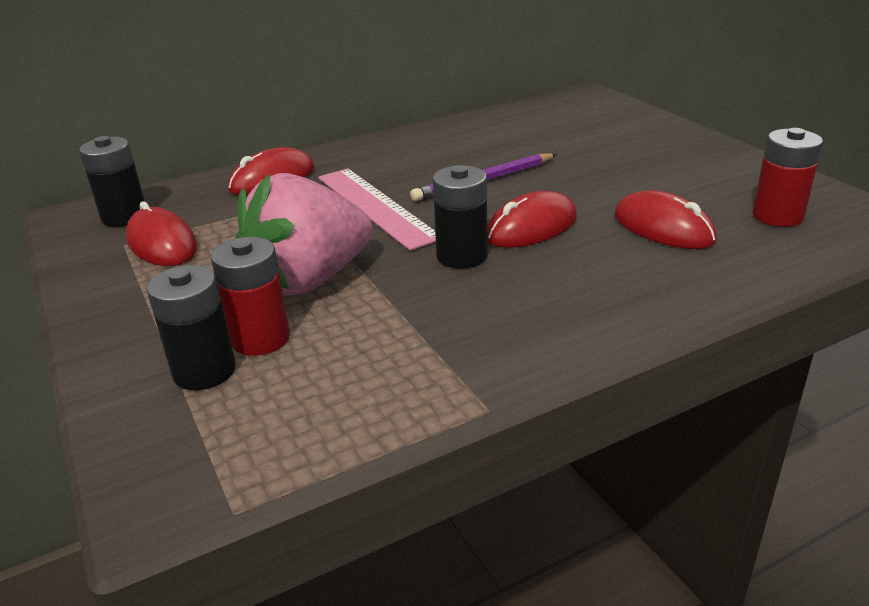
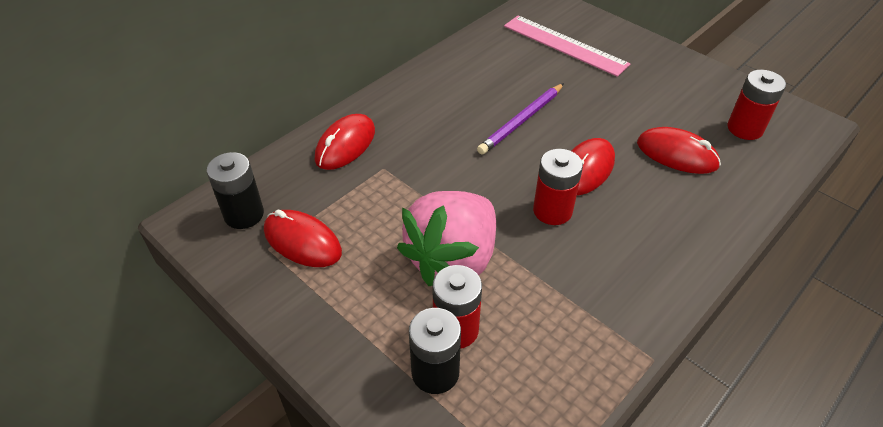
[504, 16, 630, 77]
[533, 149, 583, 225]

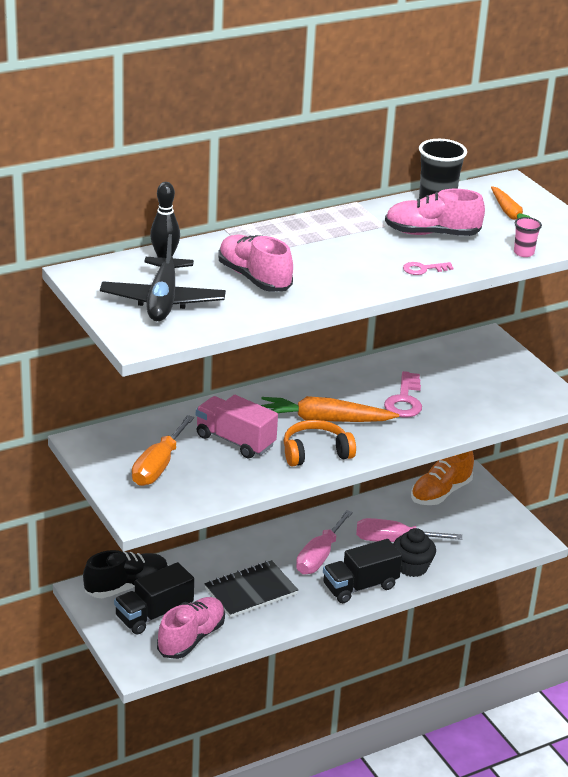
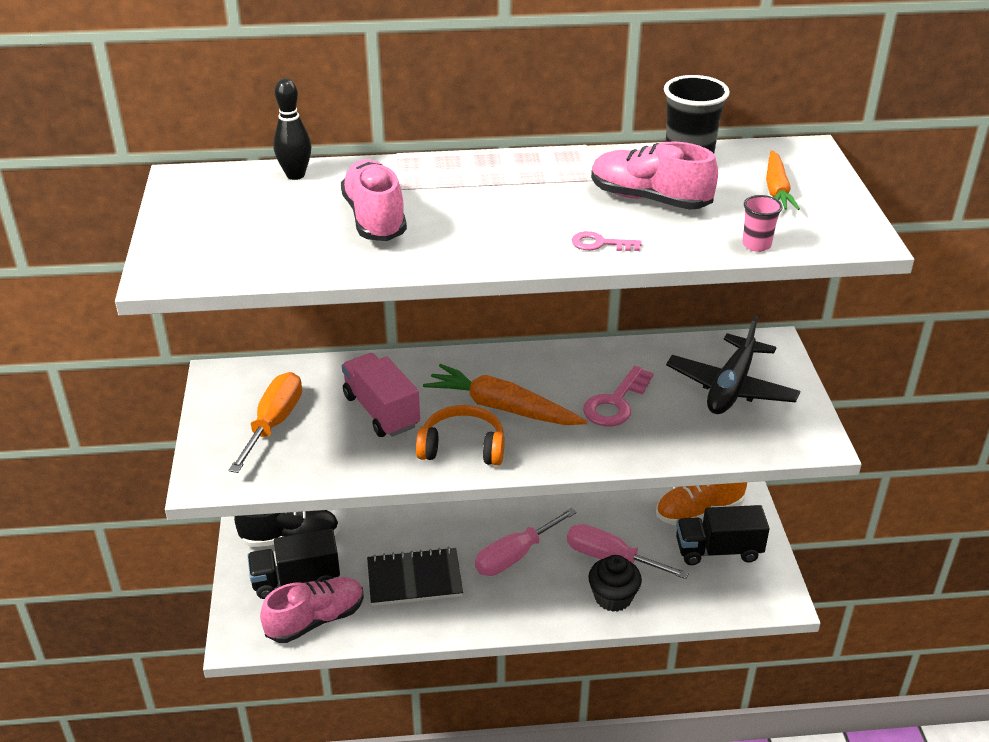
[666, 316, 800, 414]
[676, 505, 770, 565]
[229, 372, 302, 473]

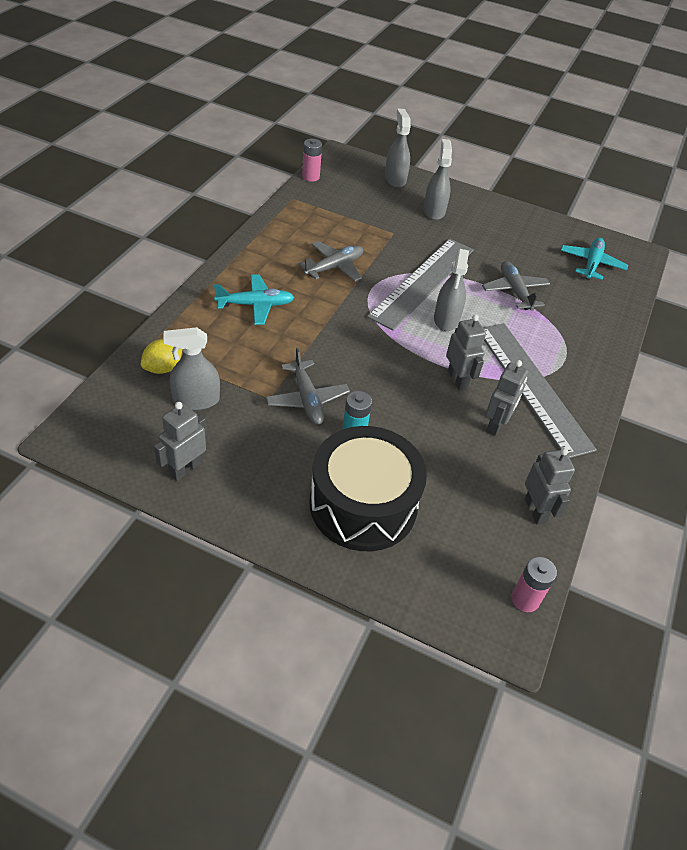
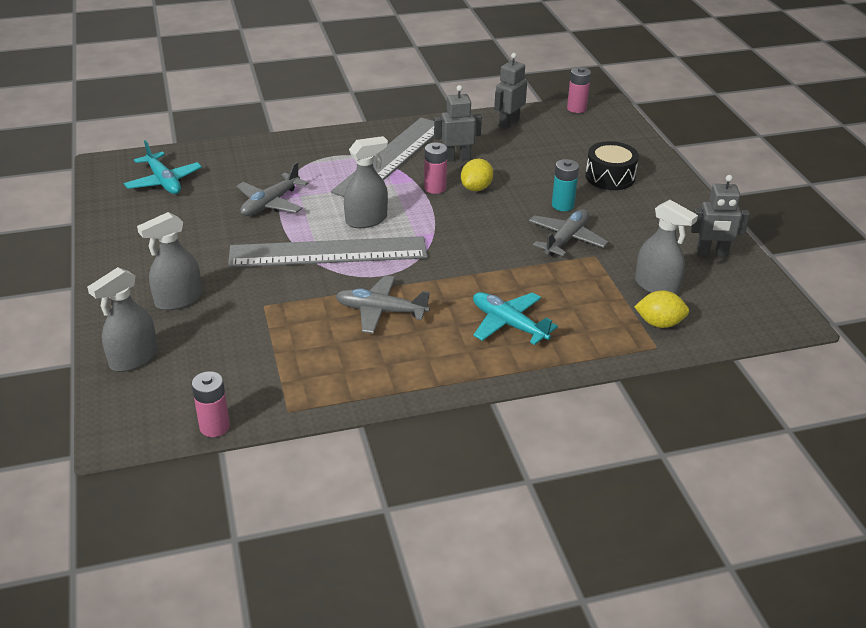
[461, 159, 493, 191]
[424, 143, 447, 194]
[124, 140, 202, 194]
[585, 141, 639, 190]

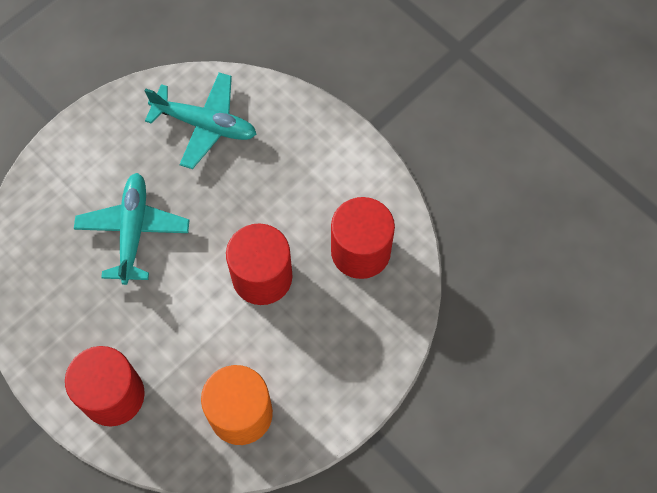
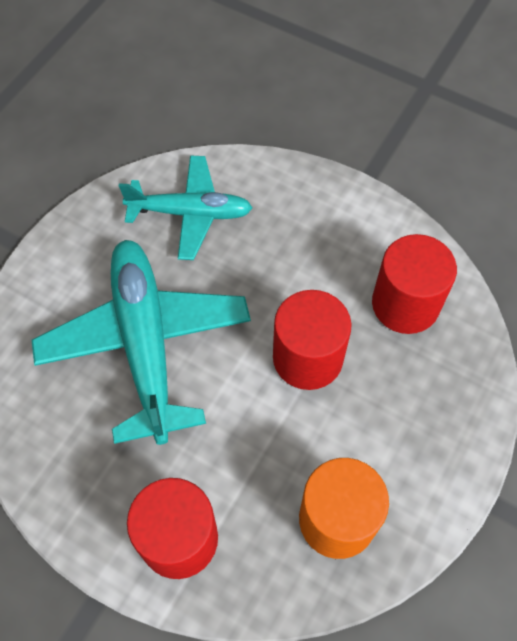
[31, 240, 251, 445]

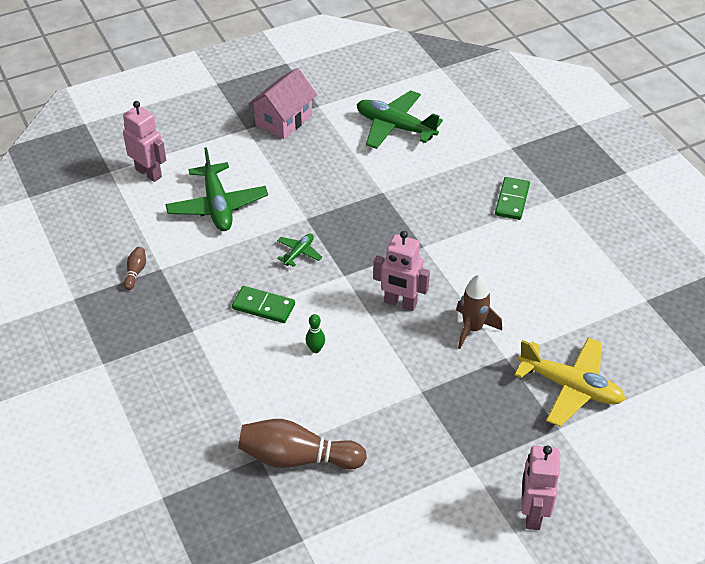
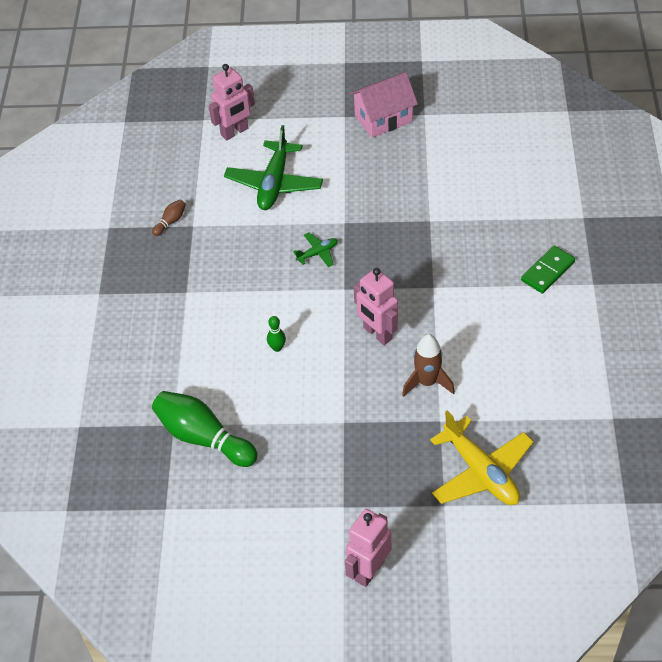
[232, 286, 295, 323] (first image)
[357, 90, 443, 149] (first image)
[152, 391, 258, 467]
[209, 64, 255, 141]

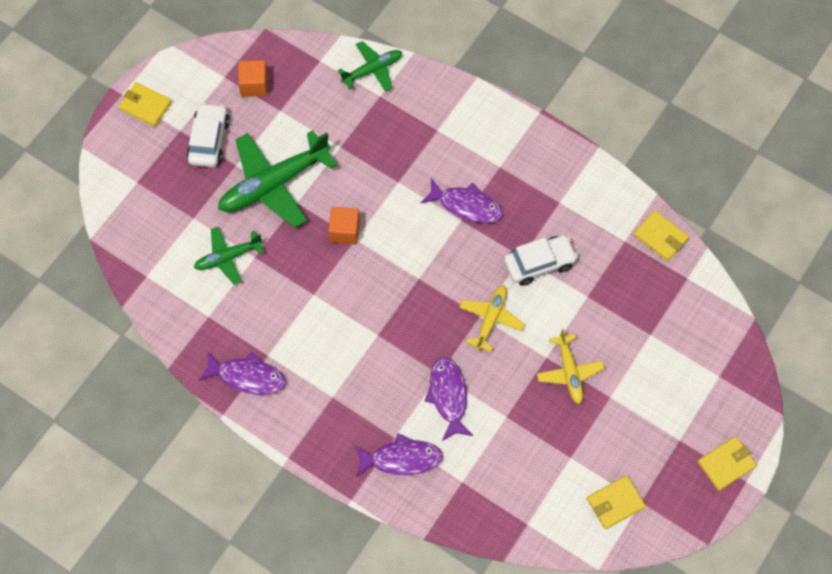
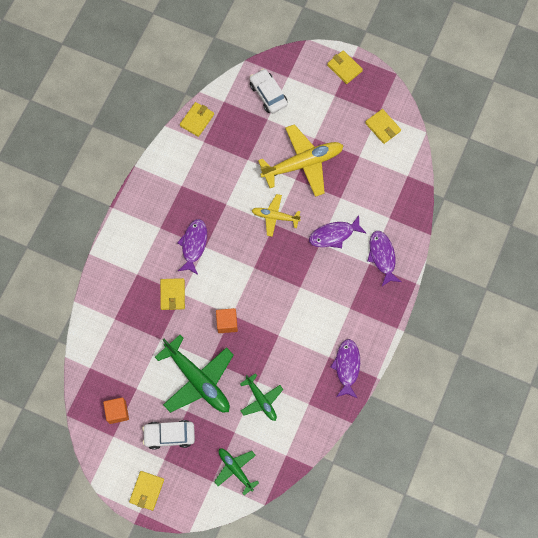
[160, 278, 185, 310]
[214, 449, 259, 495]
[250, 69, 288, 114]
[258, 124, 344, 197]

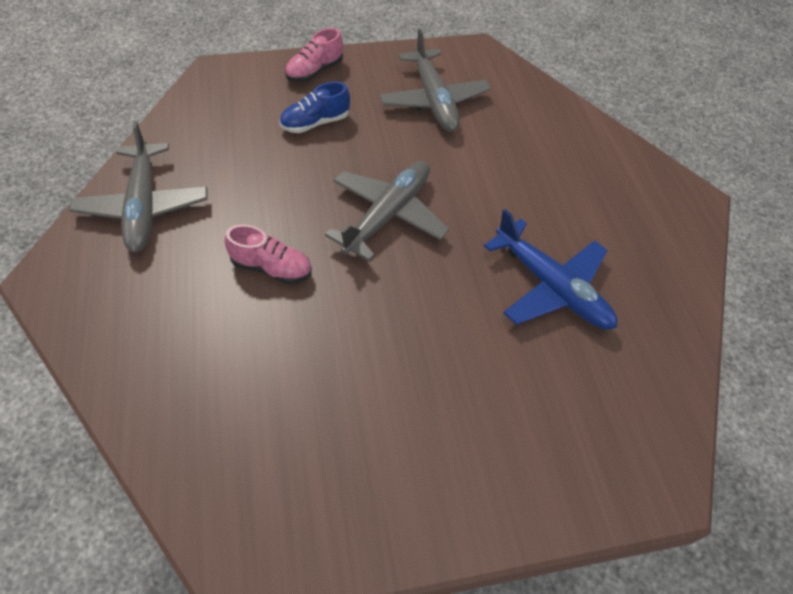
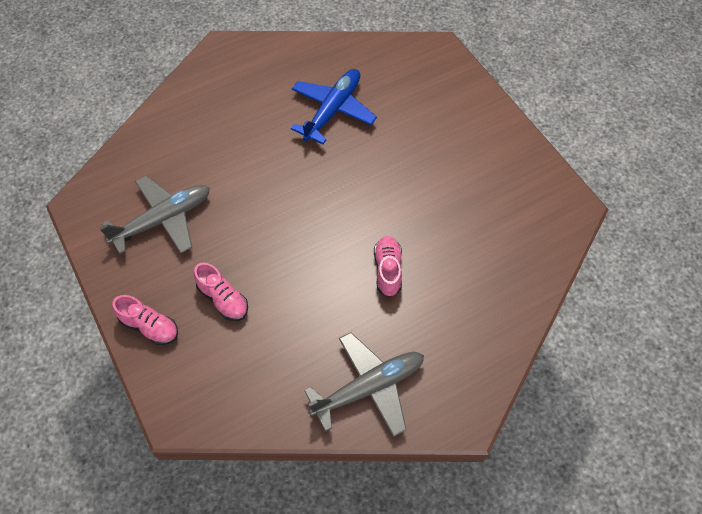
[325, 161, 449, 261] (first image)
[194, 262, 248, 321]

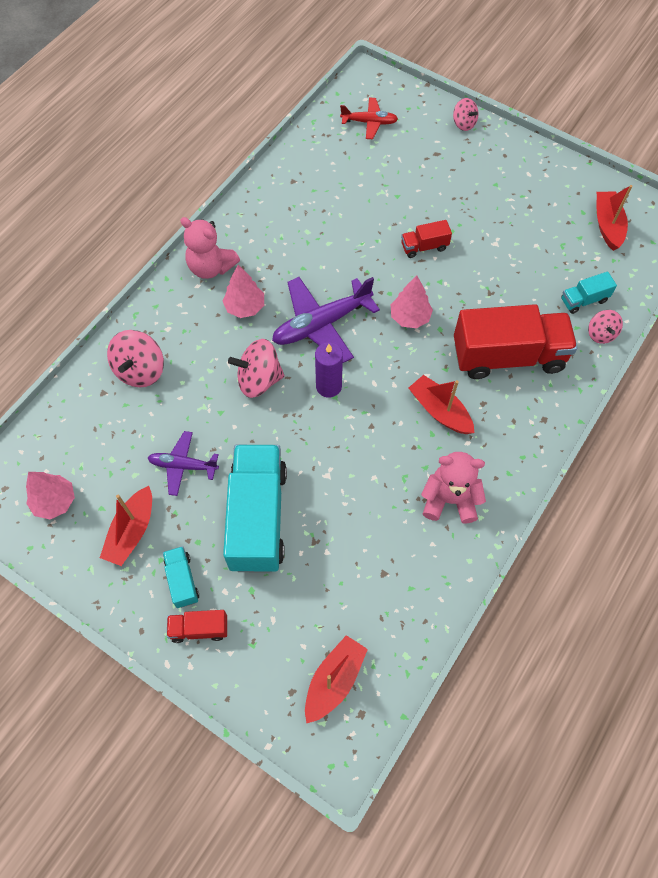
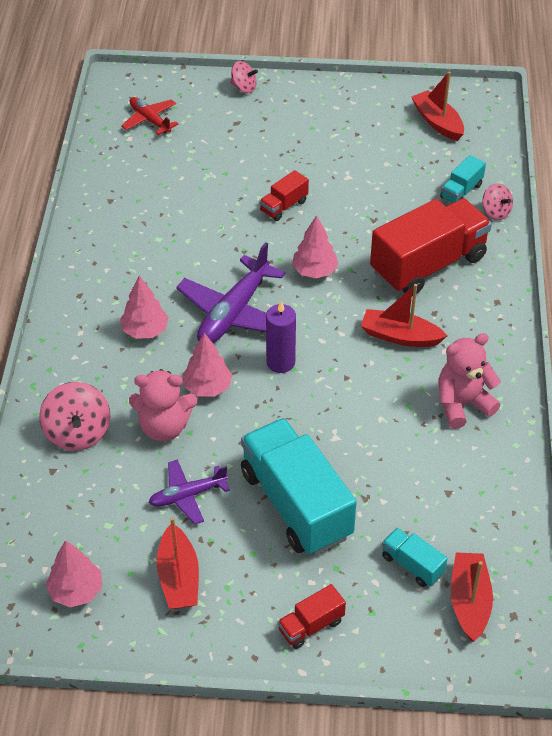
[382, 528, 448, 587]
[129, 369, 197, 441]
[182, 333, 232, 397]
[121, 97, 178, 135]

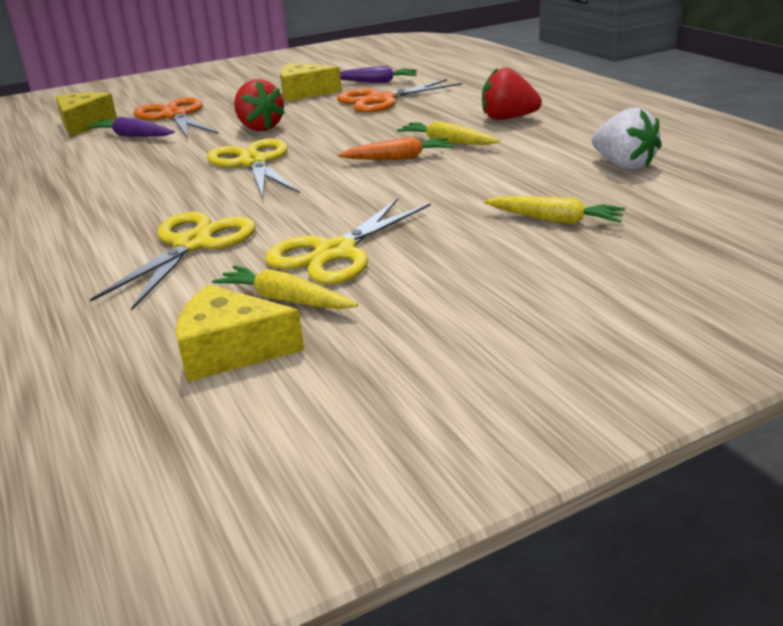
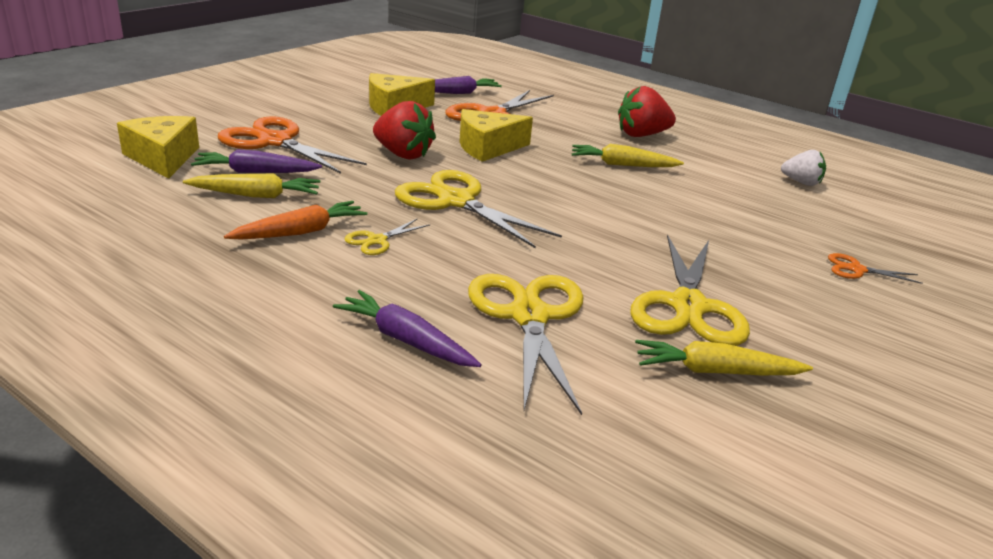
[333, 290, 482, 367]
[345, 219, 430, 255]
[828, 253, 923, 284]
[460, 109, 533, 162]
[224, 201, 367, 240]
[183, 174, 320, 198]
[781, 150, 826, 186]

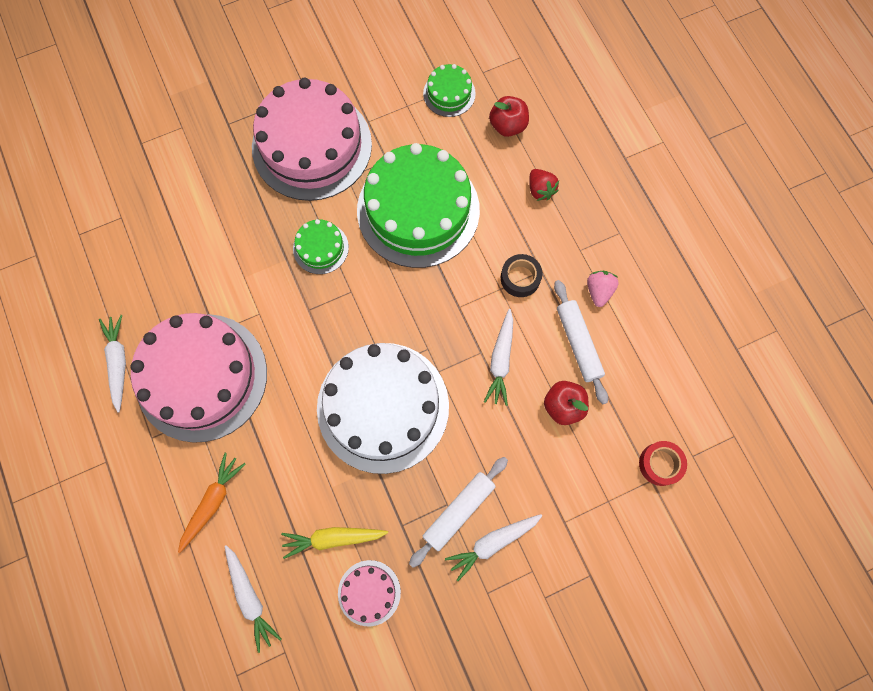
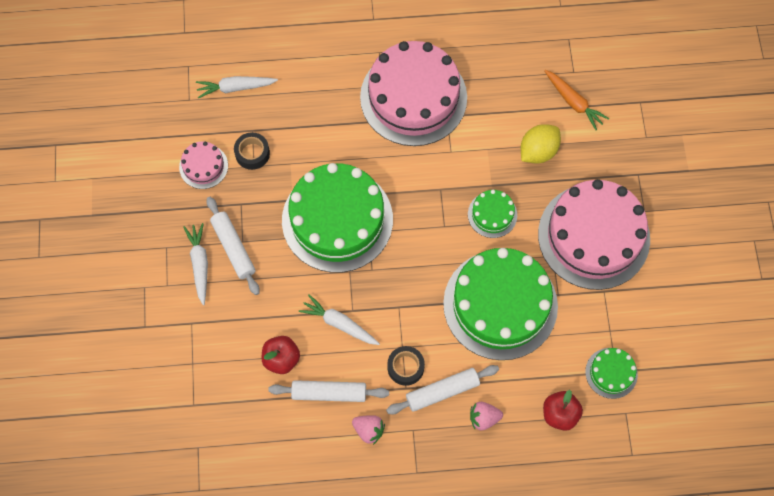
[99, 315, 126, 413] (first image)
[639, 441, 687, 486] (first image)
[386, 365, 499, 414]
[521, 124, 561, 163]
[545, 70, 609, 130]
[234, 132, 270, 170]
[282, 163, 393, 273]
[470, 402, 503, 430]

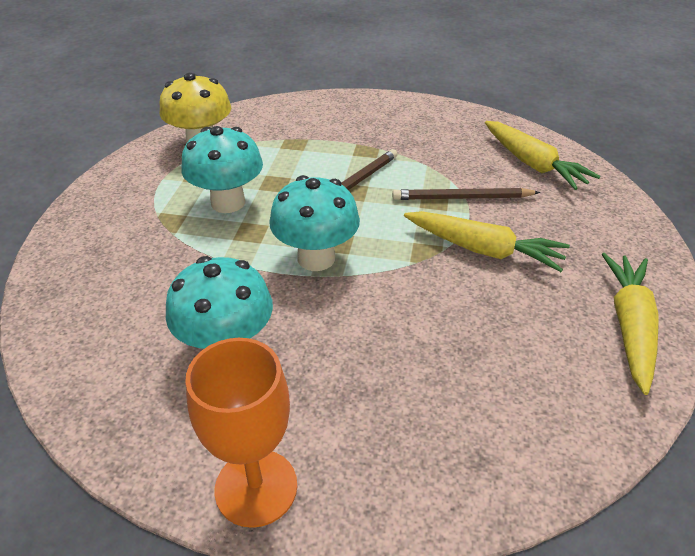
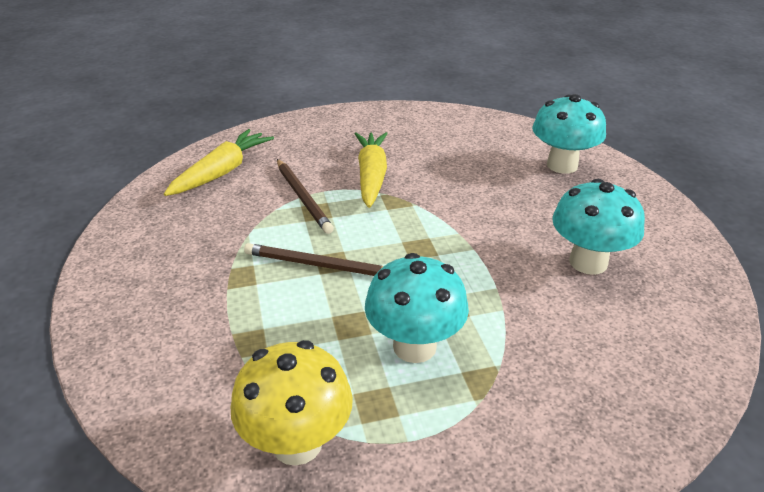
[185, 338, 297, 528] (first image)
[602, 253, 659, 395] (first image)
[532, 94, 606, 174]

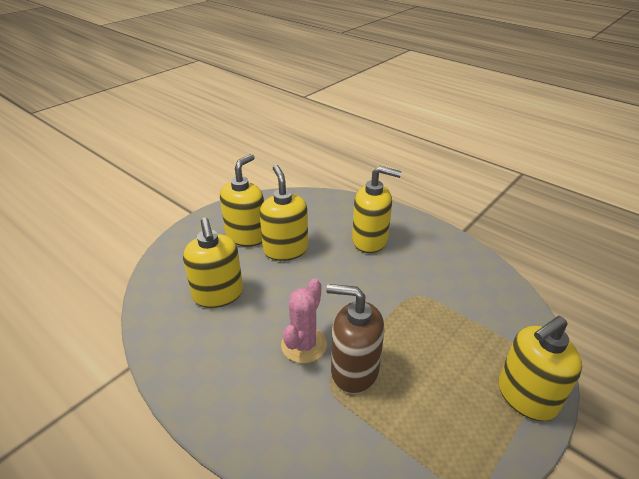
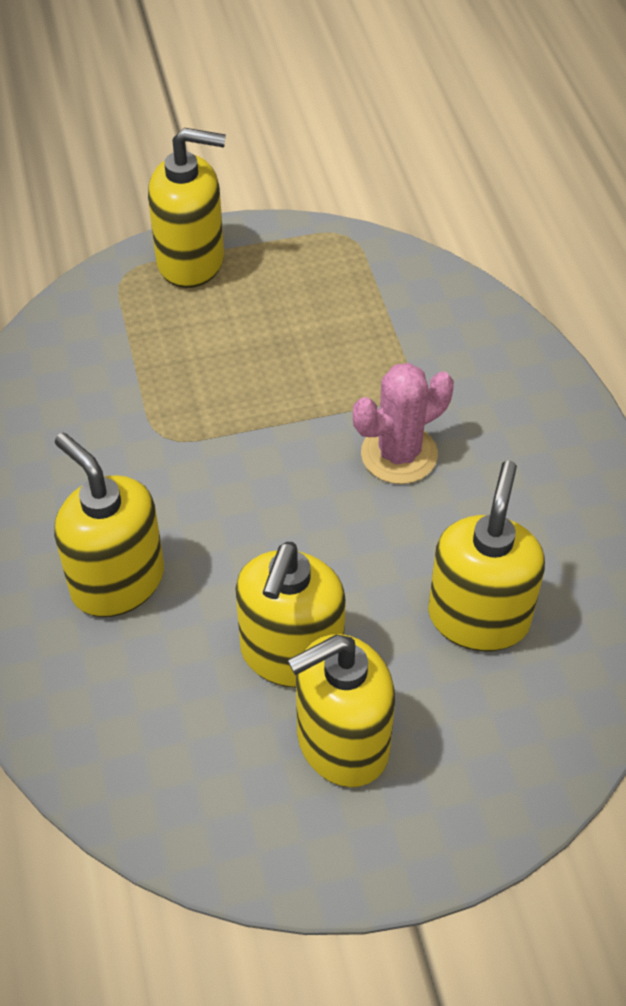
[326, 284, 385, 394] (first image)

